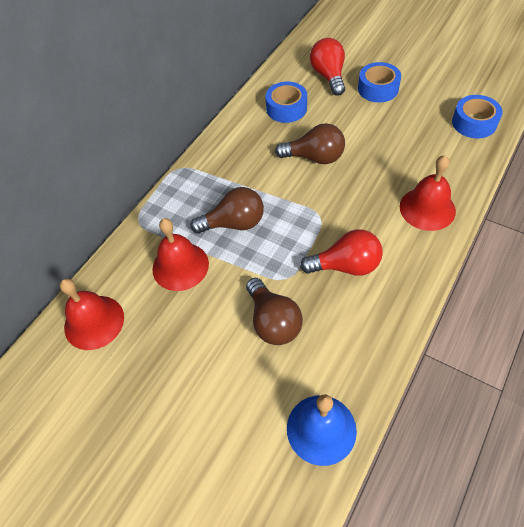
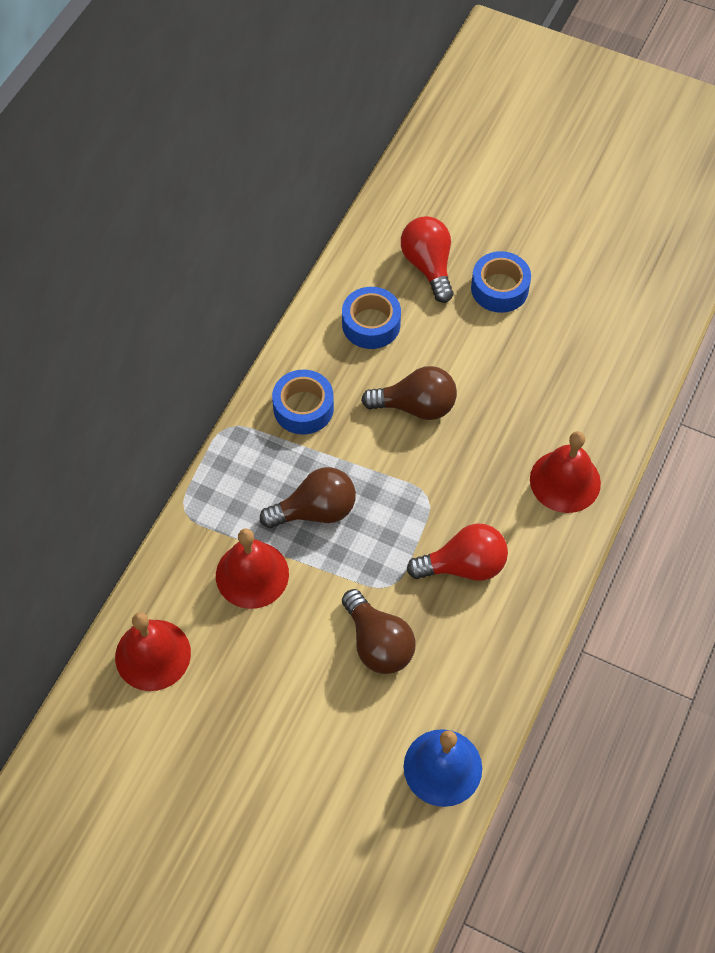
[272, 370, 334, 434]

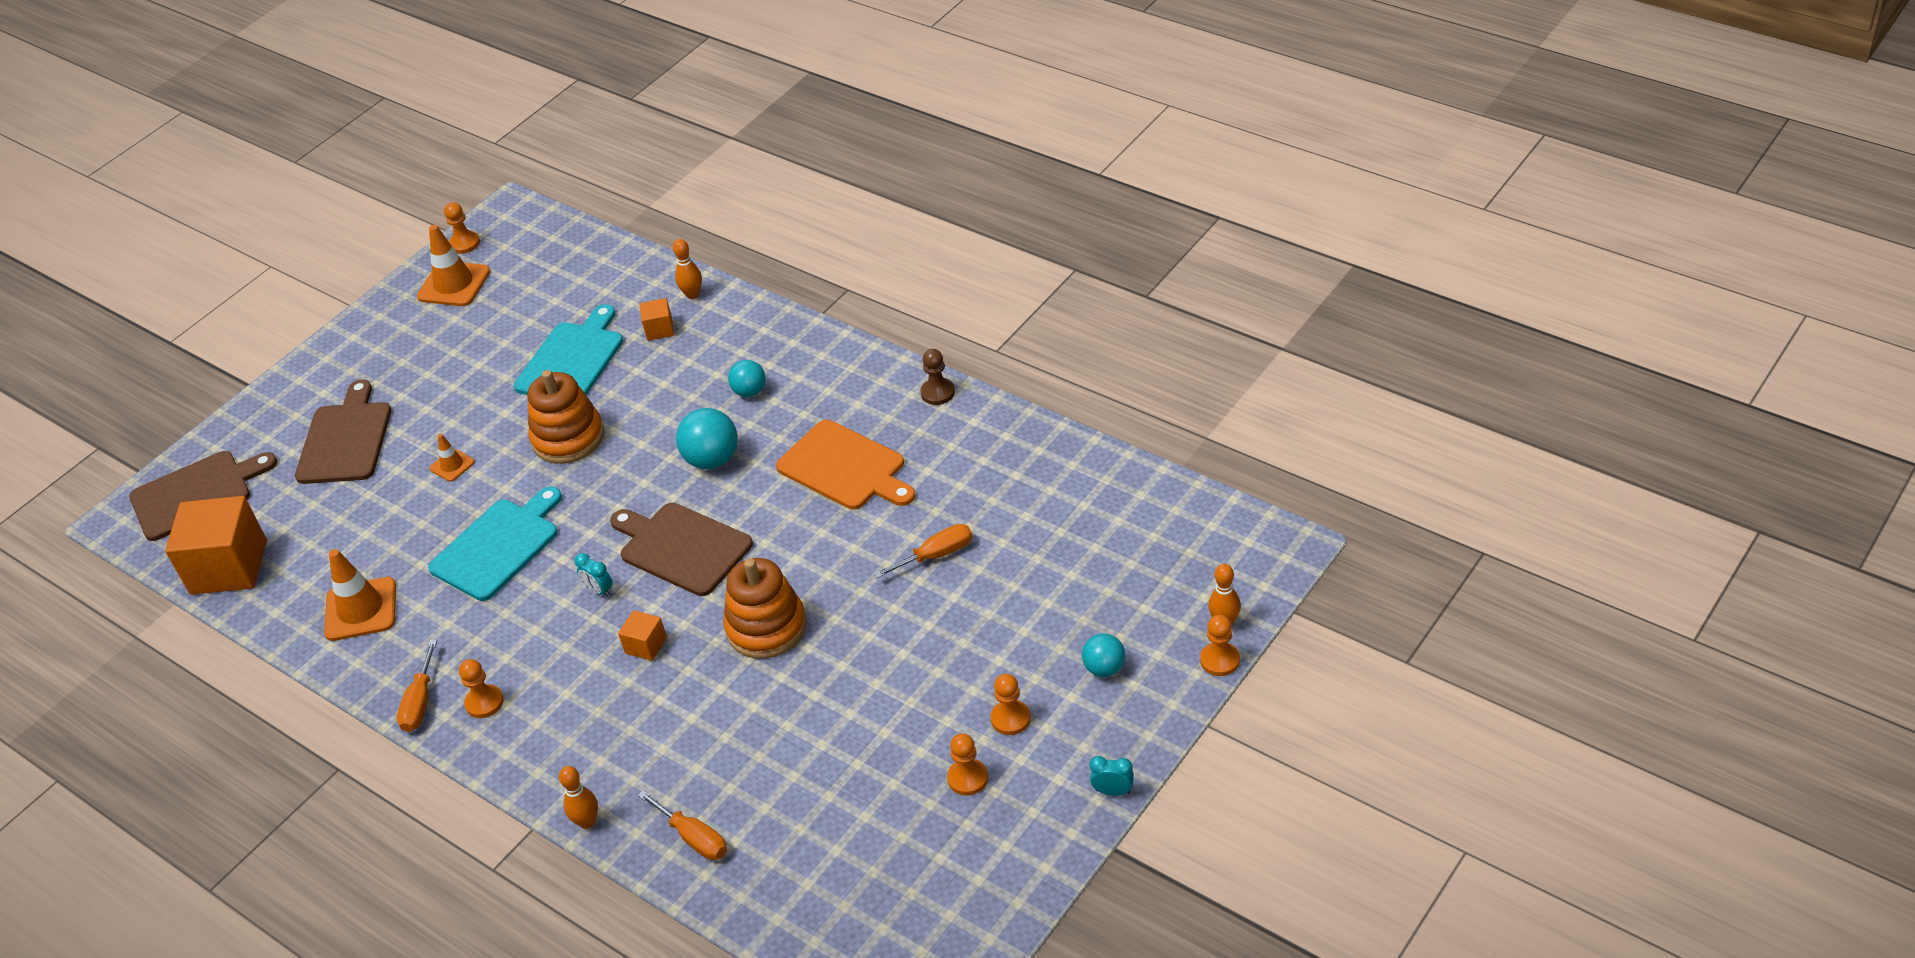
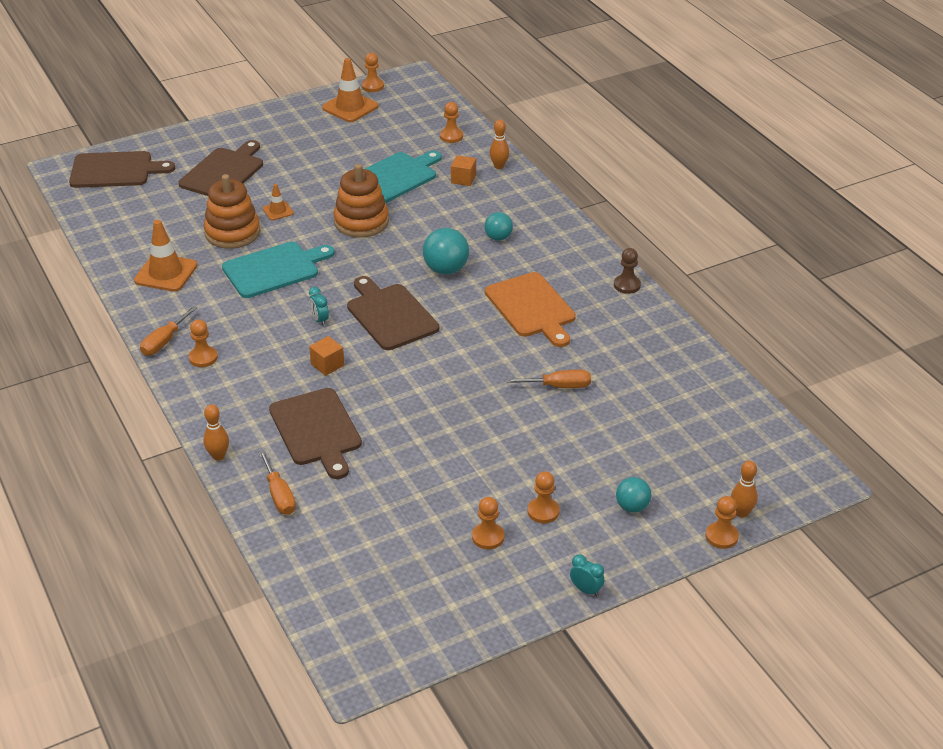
[165, 496, 267, 595] (first image)
[269, 388, 362, 479]
[440, 102, 463, 143]
[204, 174, 261, 249]

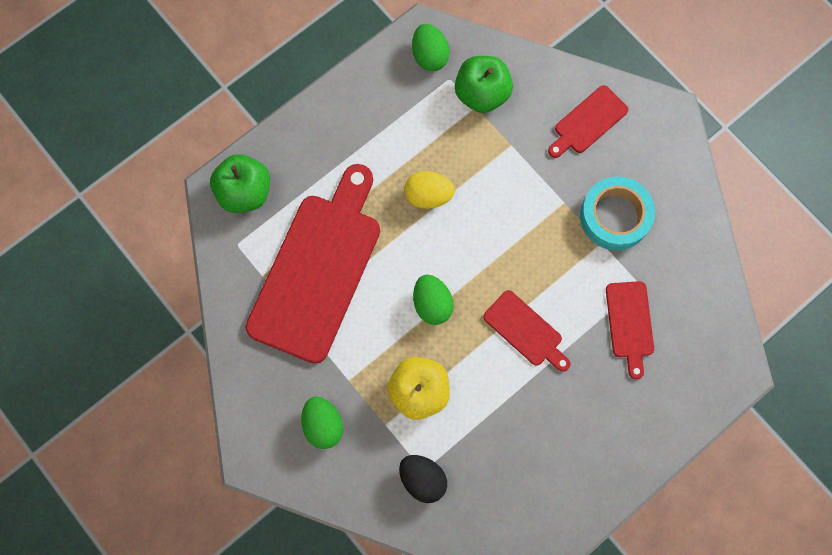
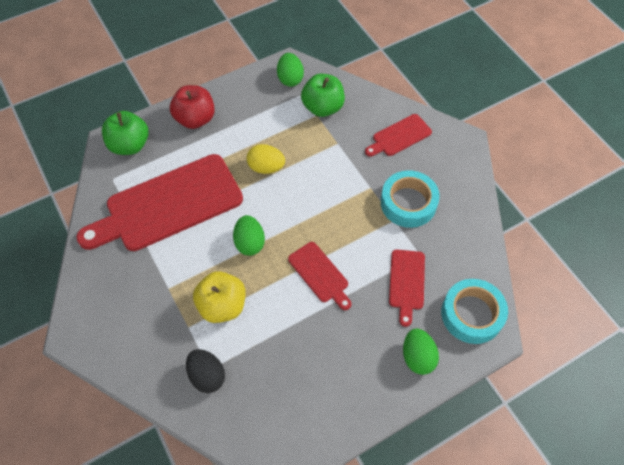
[170, 85, 215, 129]
[441, 279, 508, 344]
[403, 328, 439, 375]
[76, 154, 243, 251]

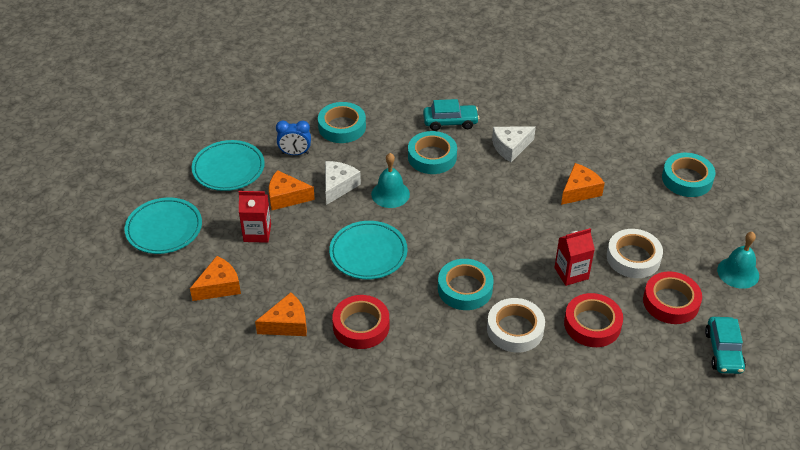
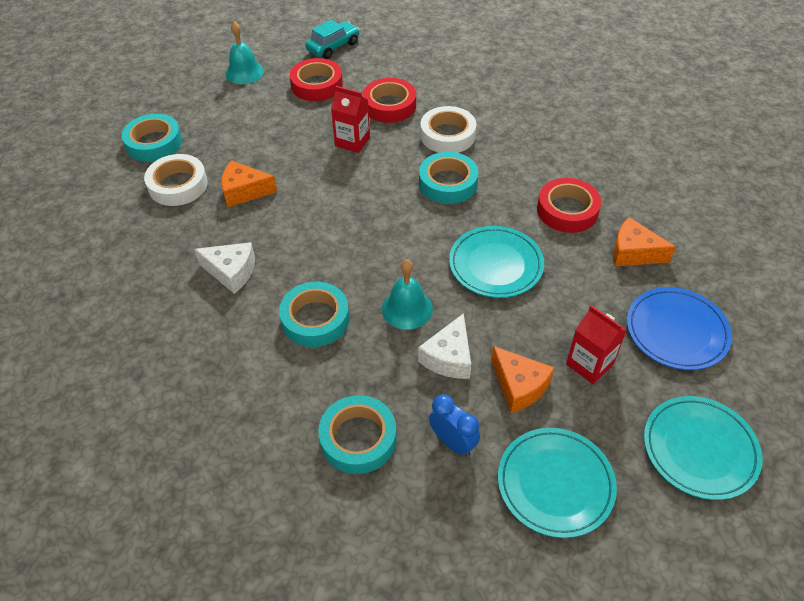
[423, 99, 479, 131] (first image)
[144, 154, 208, 206]
[627, 287, 732, 370]
[418, 313, 471, 379]

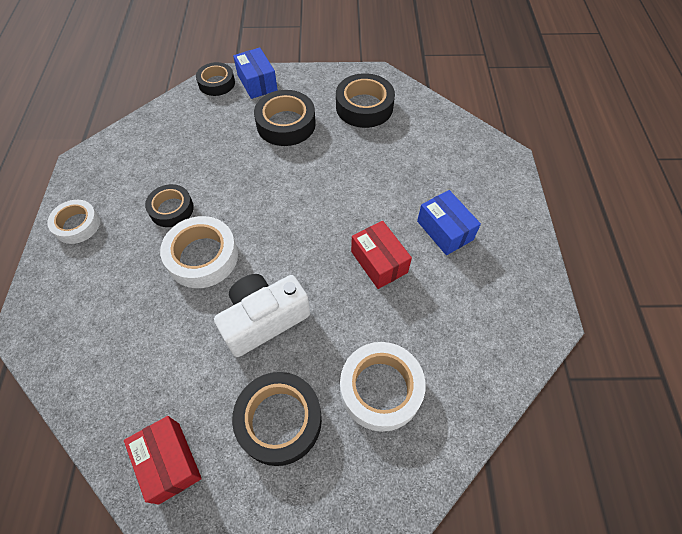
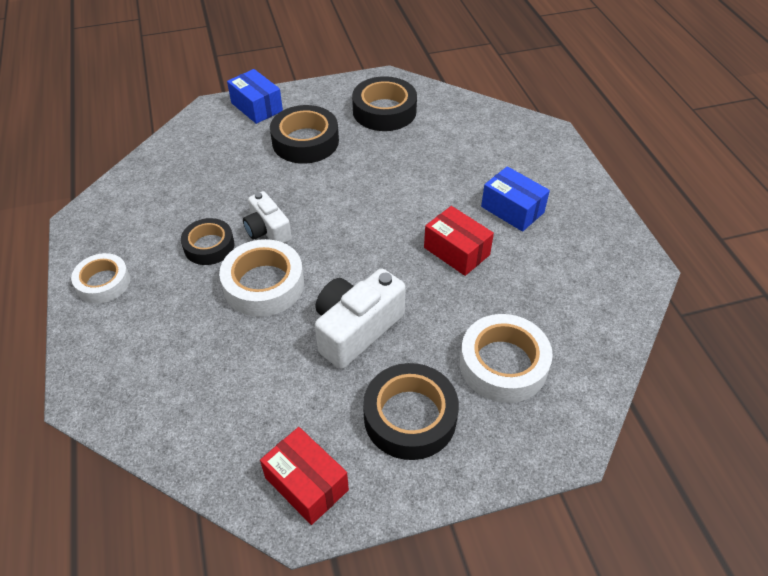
[196, 62, 235, 96] (first image)
[243, 191, 292, 243]

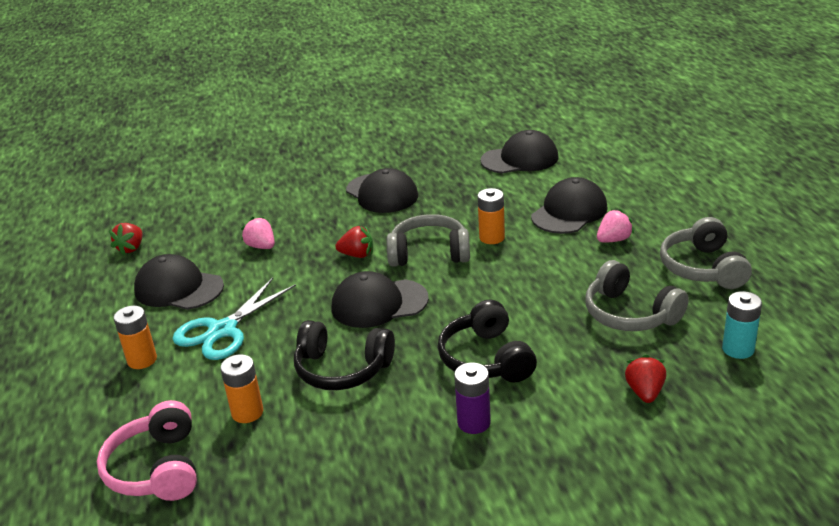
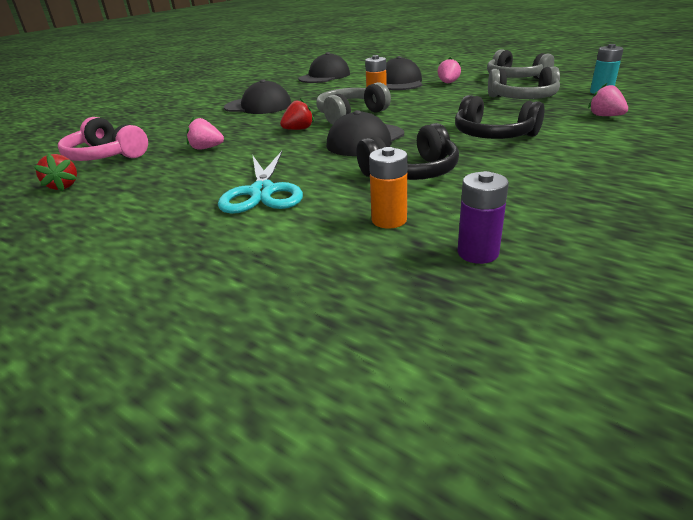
[114, 306, 157, 369] (first image)
[134, 254, 224, 310] (first image)
[58, 117, 148, 161]
[458, 171, 509, 264]
[588, 83, 628, 116]

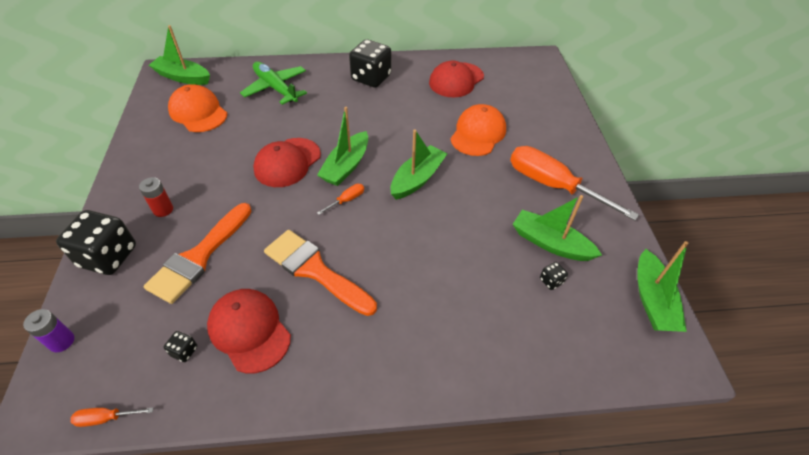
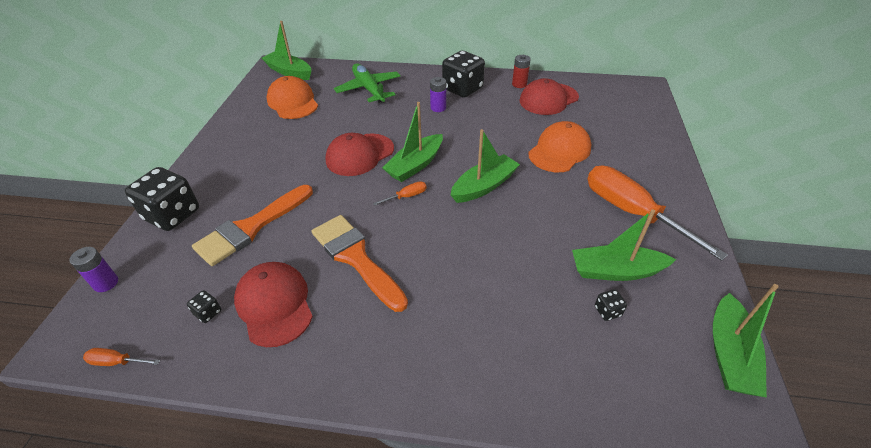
[430, 77, 446, 112]
[512, 55, 531, 88]
[572, 209, 676, 281]

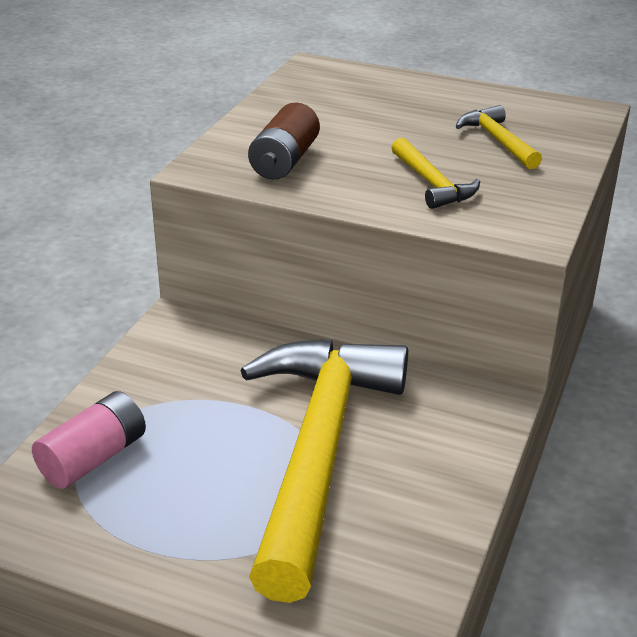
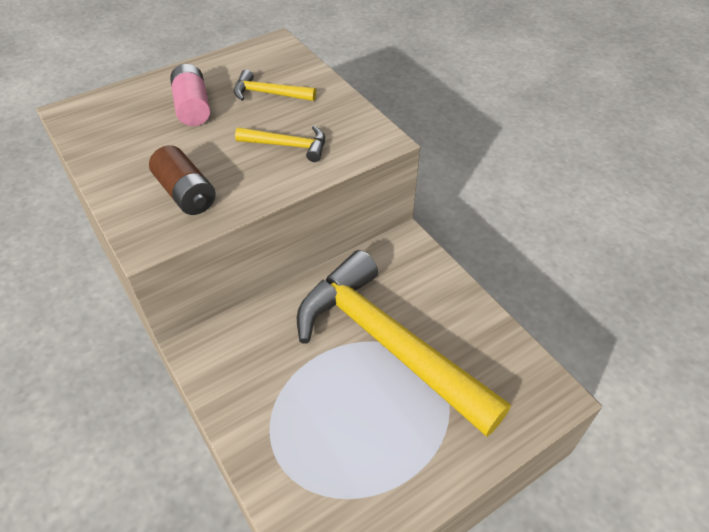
[170, 64, 210, 126]

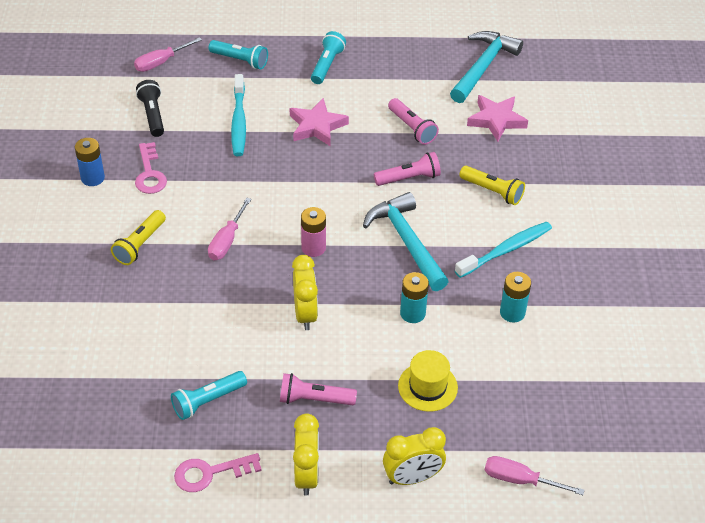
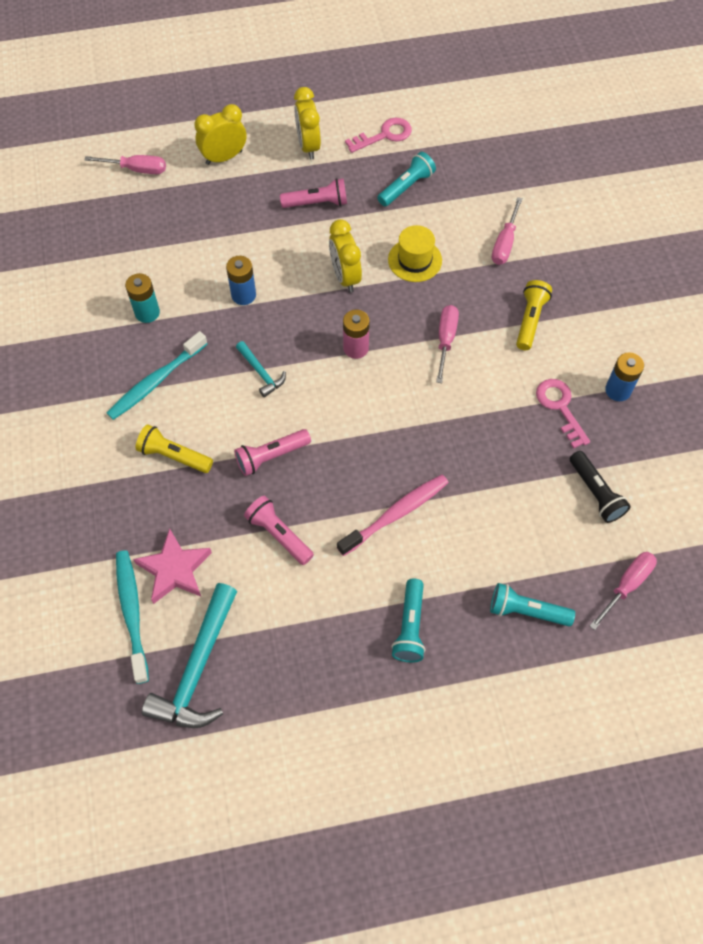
[492, 197, 523, 265]
[116, 550, 149, 684]
[388, 225, 442, 282]
[337, 474, 449, 556]
[226, 256, 256, 305]
[236, 341, 286, 398]

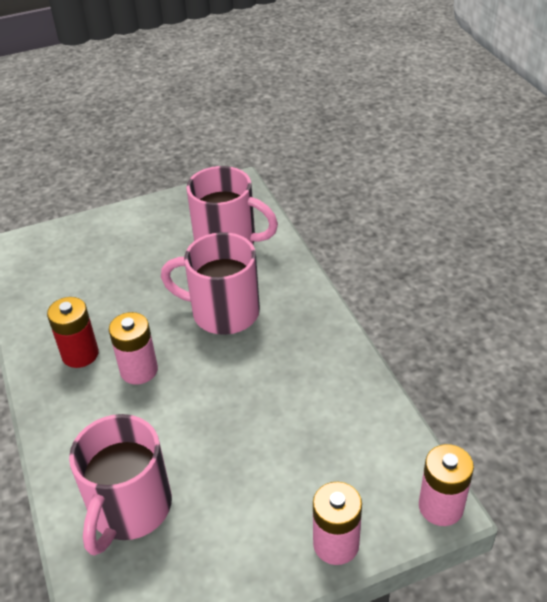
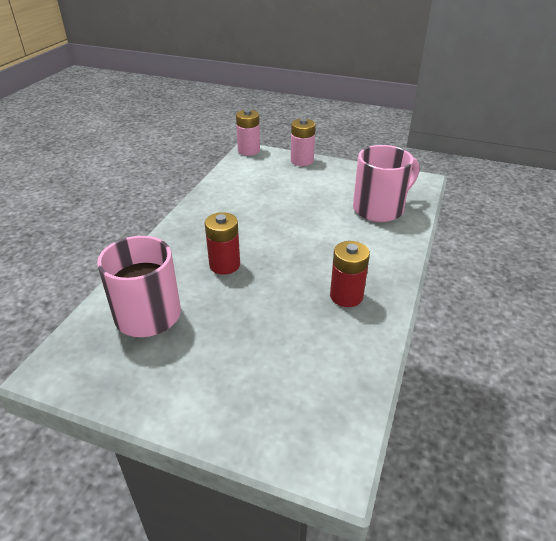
[109, 312, 158, 385] (first image)
[205, 212, 240, 275]

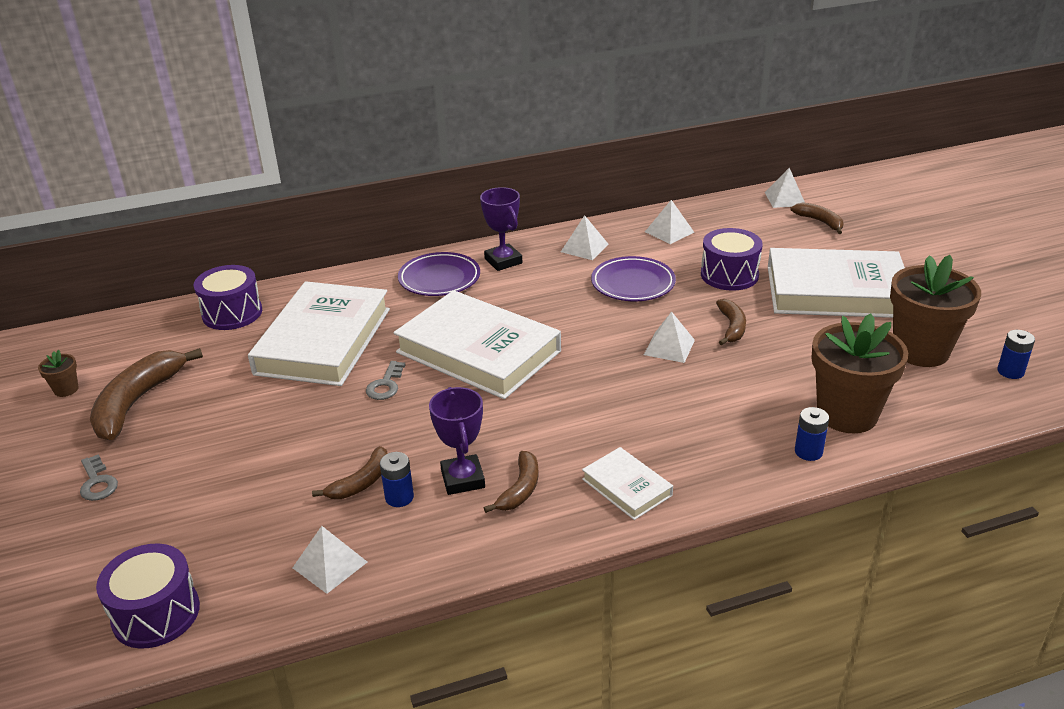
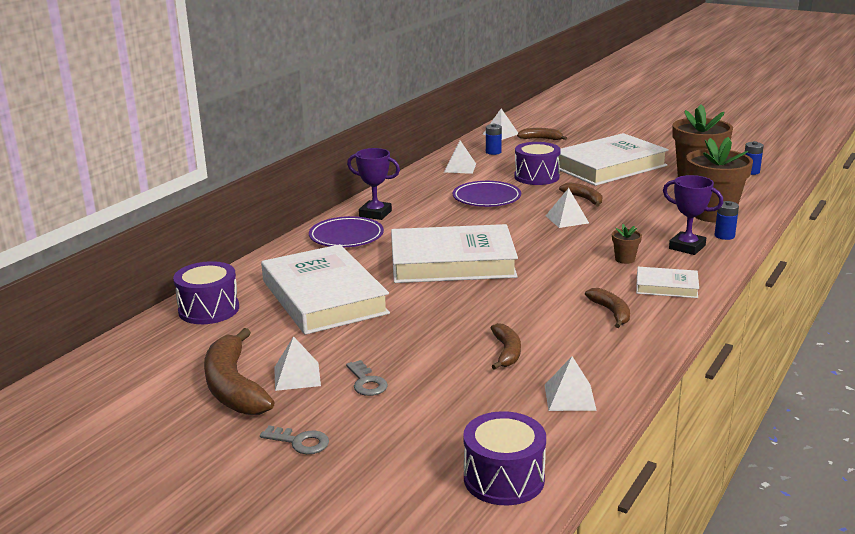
[612, 224, 642, 264]
[346, 360, 388, 396]
[486, 124, 502, 155]
[663, 175, 723, 255]
[274, 336, 321, 391]

